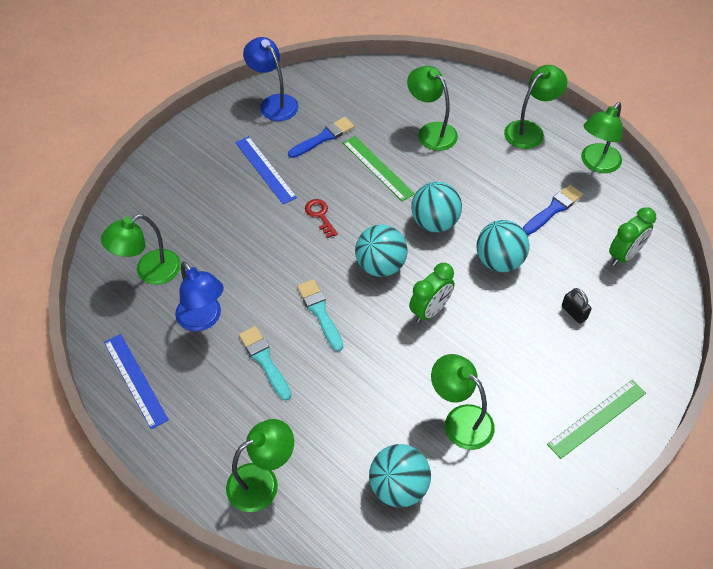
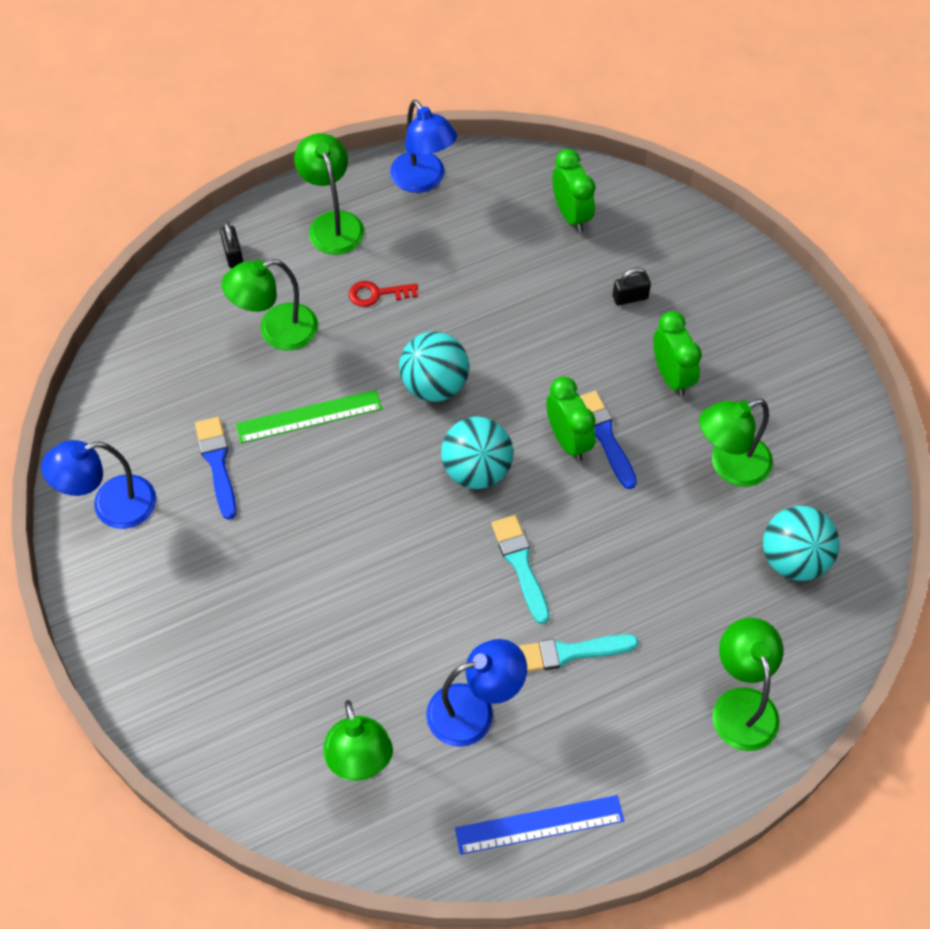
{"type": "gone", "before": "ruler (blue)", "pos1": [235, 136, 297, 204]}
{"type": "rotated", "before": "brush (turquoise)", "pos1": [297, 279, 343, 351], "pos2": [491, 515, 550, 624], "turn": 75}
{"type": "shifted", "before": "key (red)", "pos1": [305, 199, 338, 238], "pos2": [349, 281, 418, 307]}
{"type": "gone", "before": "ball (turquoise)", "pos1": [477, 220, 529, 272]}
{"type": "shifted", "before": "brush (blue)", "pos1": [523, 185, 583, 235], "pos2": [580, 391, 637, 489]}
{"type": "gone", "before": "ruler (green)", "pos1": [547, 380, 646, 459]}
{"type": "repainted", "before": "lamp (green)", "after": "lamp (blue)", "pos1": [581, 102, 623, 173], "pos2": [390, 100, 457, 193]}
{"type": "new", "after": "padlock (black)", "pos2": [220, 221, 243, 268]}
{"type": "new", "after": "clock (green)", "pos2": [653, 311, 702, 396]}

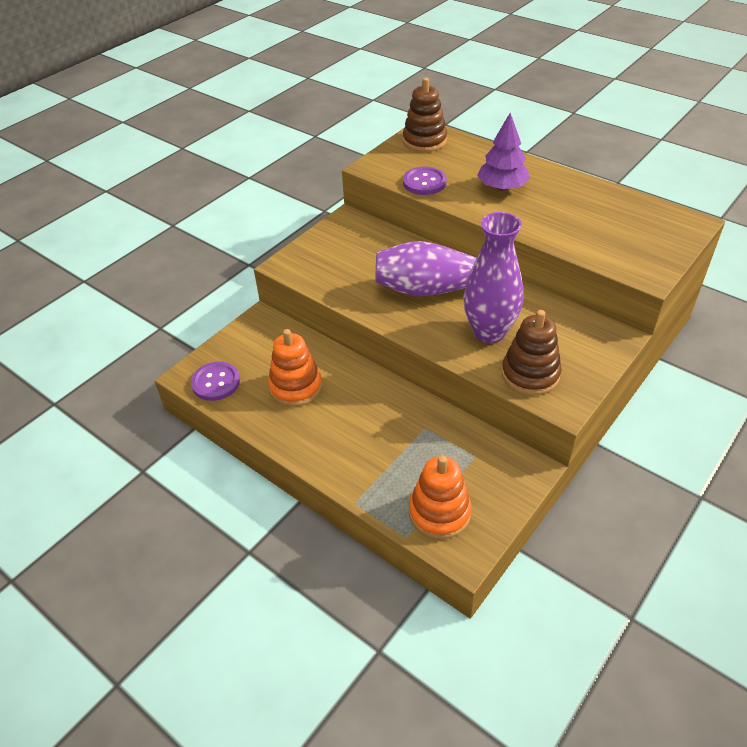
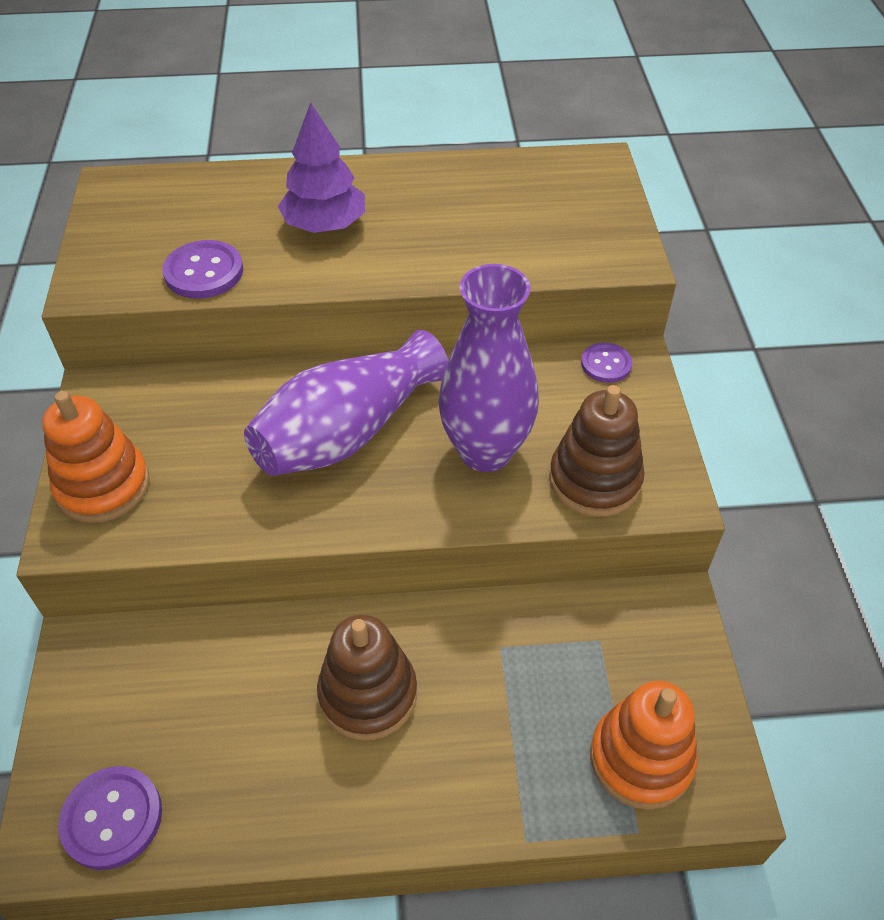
{"type": "shifted", "before": "stacking toy (orange)", "pos1": [268, 329, 322, 407], "pos2": [42, 391, 150, 523]}
{"type": "shifted", "before": "stacking toy (brown)", "pos1": [403, 78, 447, 152], "pos2": [317, 615, 417, 740]}
{"type": "new", "after": "button (purple)", "pos2": [581, 342, 632, 383]}

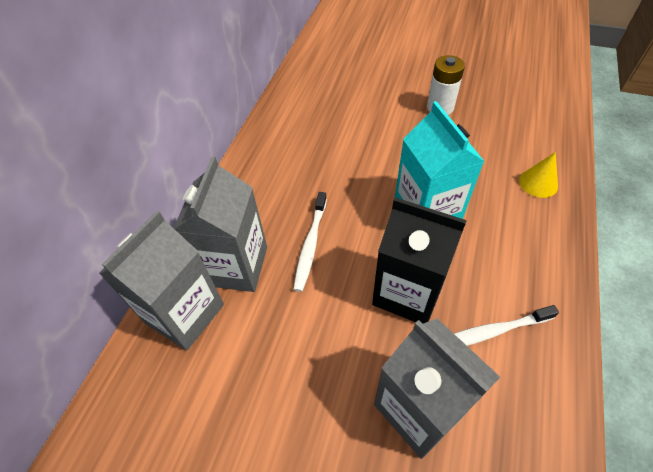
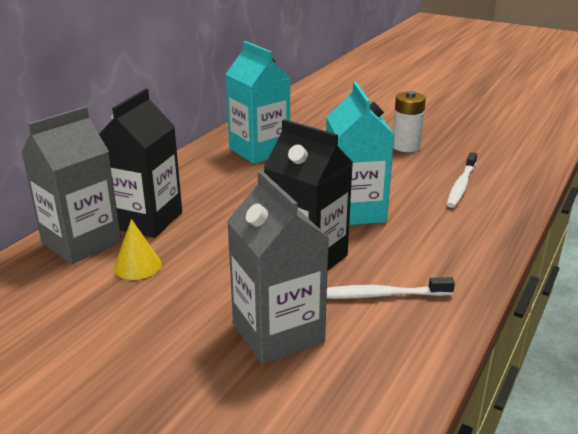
{"type": "repainted", "before": "carton (grey)", "after": "carton (black)", "pos1": [174, 156, 267, 292], "pos2": [99, 89, 182, 238]}
{"type": "shifted", "before": "toothbrush (white)", "pos1": [293, 192, 327, 292], "pos2": [446, 152, 477, 208]}
{"type": "shifted", "before": "cone (yellow)", "pos1": [519, 152, 558, 198], "pos2": [114, 219, 162, 280]}
{"type": "new", "after": "carton (turquoise)", "pos2": [225, 41, 291, 164]}

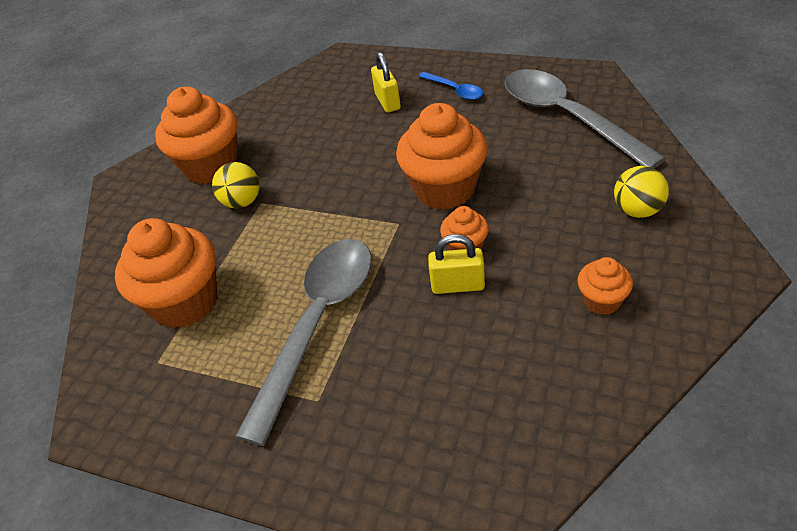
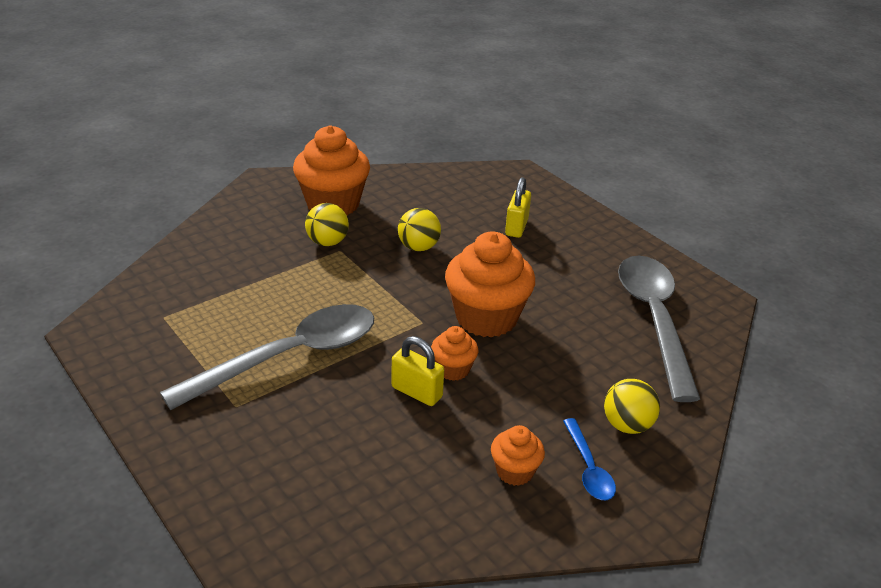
{"type": "gone", "before": "cupcake (orange)", "pos1": [115, 218, 218, 328]}
{"type": "shifted", "before": "spoon (blue)", "pos1": [418, 72, 483, 100], "pos2": [563, 418, 616, 500]}
{"type": "new", "after": "ball (yellow)", "pos2": [398, 208, 441, 251]}

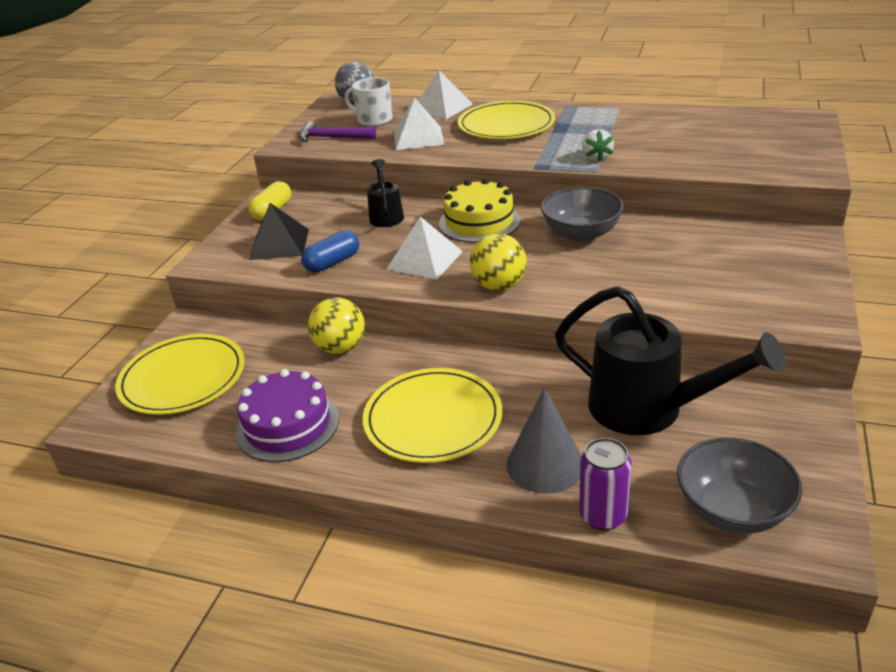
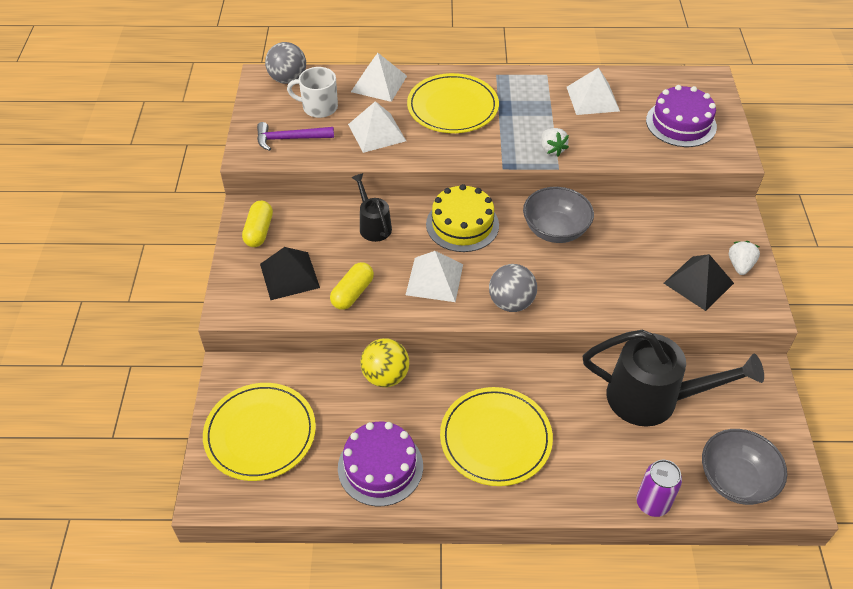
{"type": "repainted", "before": "capsule (blue)", "after": "capsule (yellow)", "pos1": [301, 230, 360, 272], "pos2": [330, 262, 374, 310]}
{"type": "repainted", "before": "ball (yellow)", "after": "ball (grey)", "pos1": [470, 233, 527, 291], "pos2": [489, 264, 537, 312]}
{"type": "gone", "before": "cone (grey)", "pos1": [507, 387, 582, 494]}
{"type": "new", "after": "pyramid (white)", "pos2": [567, 67, 620, 115]}
{"type": "new", "after": "cake (purple)", "pos2": [646, 85, 717, 147]}
{"type": "new", "after": "pyramid (black)", "pos2": [664, 254, 734, 311]}
{"type": "new", "after": "strawberry (white)", "pos2": [729, 241, 760, 275]}

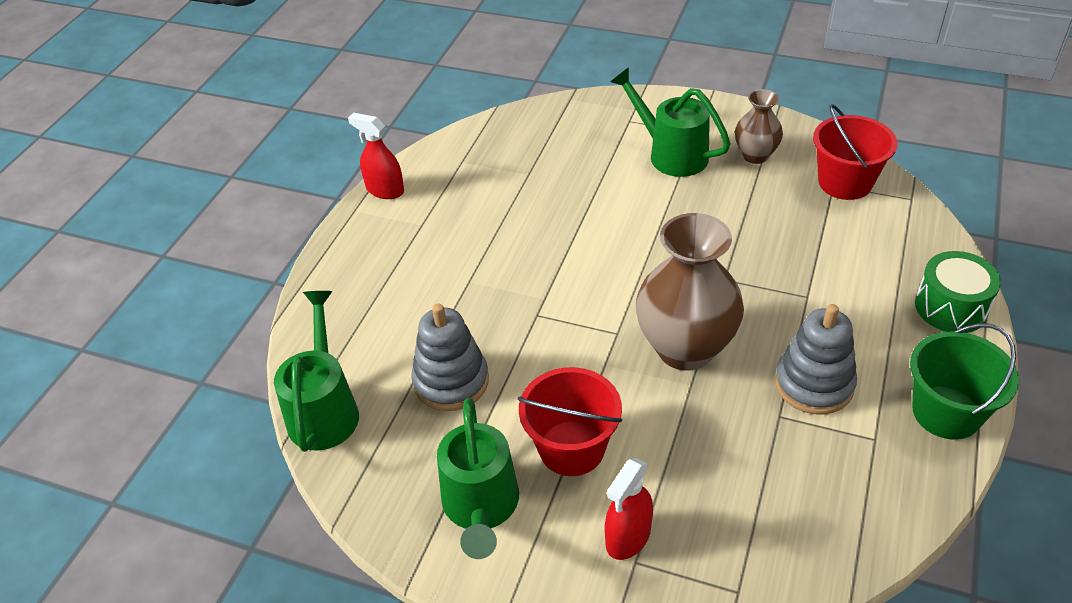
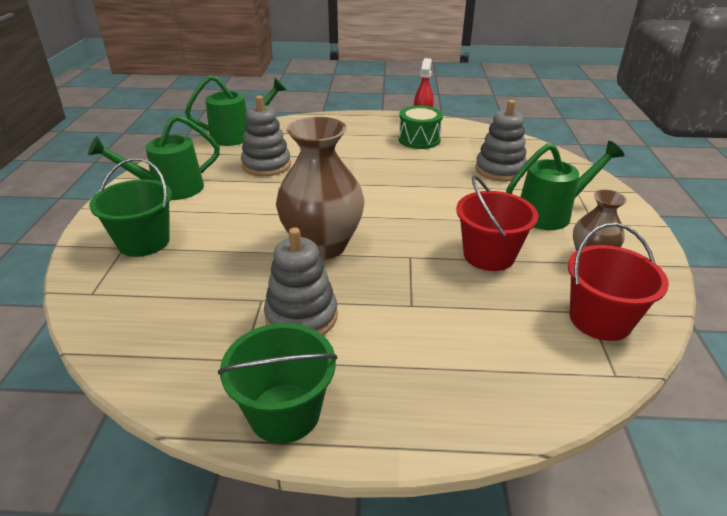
{"type": "shifted", "before": "bucket (red)", "pos1": [518, 367, 622, 476], "pos2": [456, 176, 538, 271]}
{"type": "swapped", "before": "spray bottle (red)", "after": "bucket (green)", "pos1": [605, 458, 653, 560], "pos2": [89, 158, 172, 257]}
{"type": "rotated", "before": "watering can (green)", "pos1": [610, 67, 730, 177], "pos2": [506, 141, 624, 230], "turn": 45}
{"type": "shifted", "before": "drum (green)", "pos1": [915, 251, 1001, 333], "pos2": [398, 106, 443, 149]}
{"type": "new", "after": "stacking toy (grey)", "pos2": [475, 100, 527, 181]}

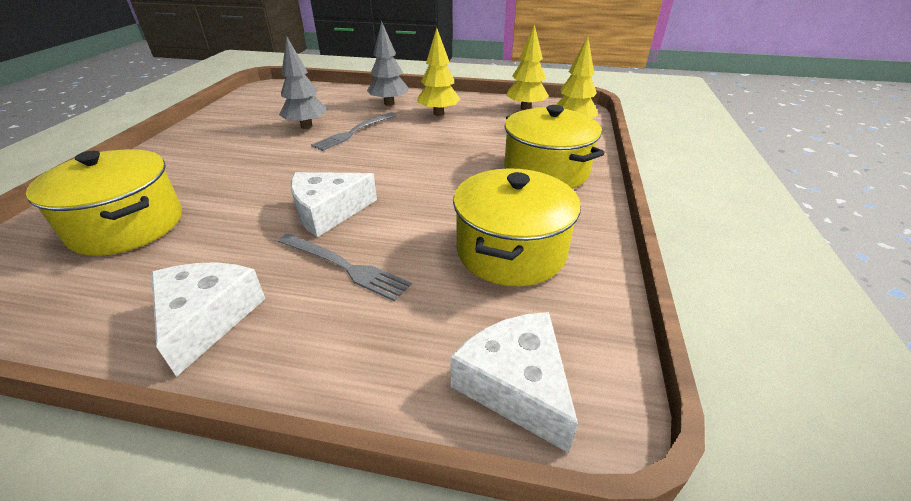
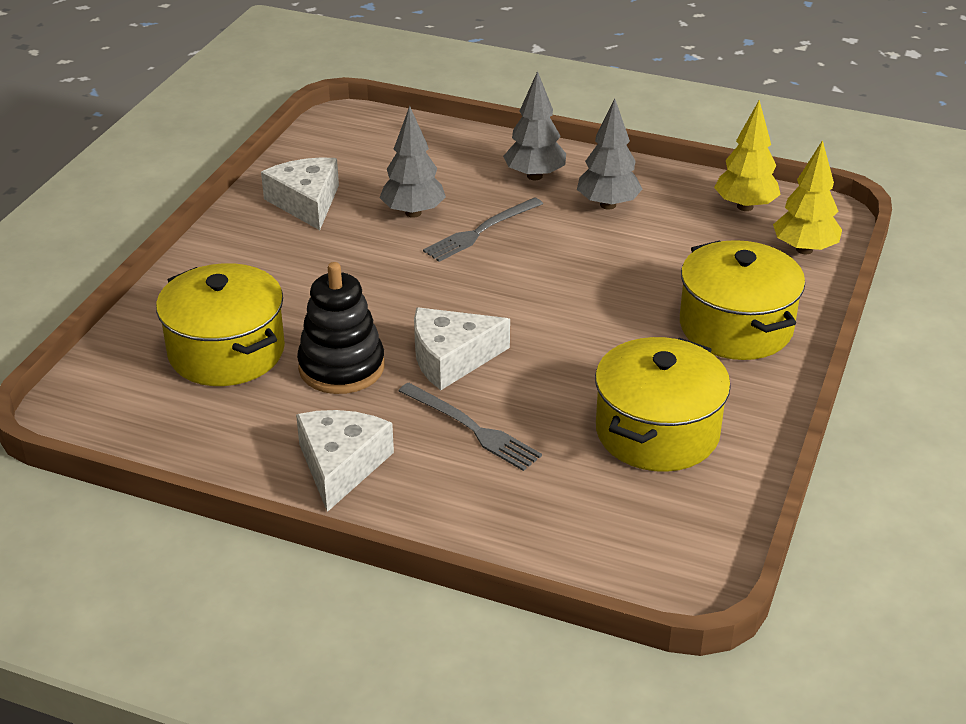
{"type": "repainted", "before": "tree (yellow)", "after": "tree (grey)", "pos1": [417, 28, 461, 116], "pos2": [577, 99, 642, 210]}
{"type": "shifted", "before": "cheese (white)", "pos1": [450, 312, 578, 453], "pos2": [261, 157, 339, 230]}
{"type": "new", "after": "stacking toy (black)", "pos2": [297, 262, 385, 394]}

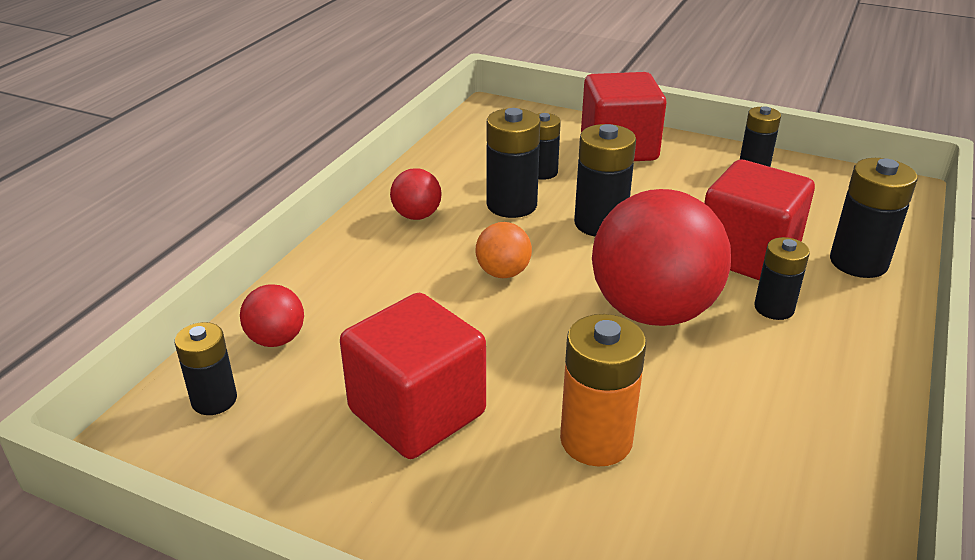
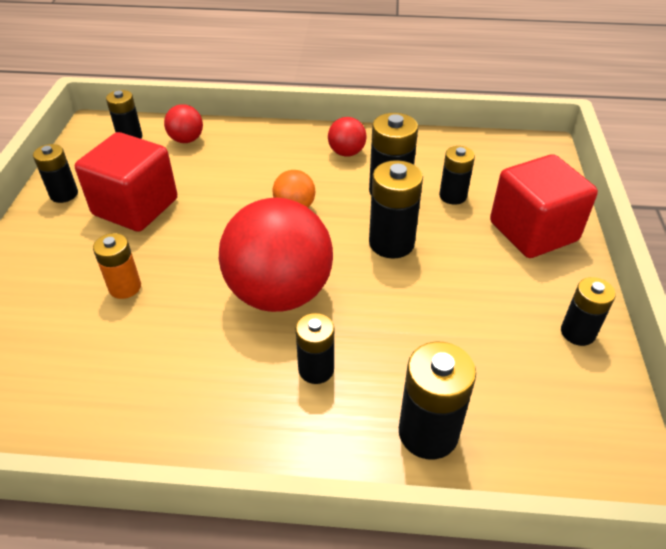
{"type": "scaled", "before": "battery (orange)", "pos1": [560, 314, 646, 467], "pos2": [93, 233, 141, 299], "scale": 0.65}
{"type": "gone", "before": "cube (red)", "pos1": [704, 160, 815, 280]}
{"type": "new", "after": "battery (black)", "pos2": [33, 144, 78, 203]}

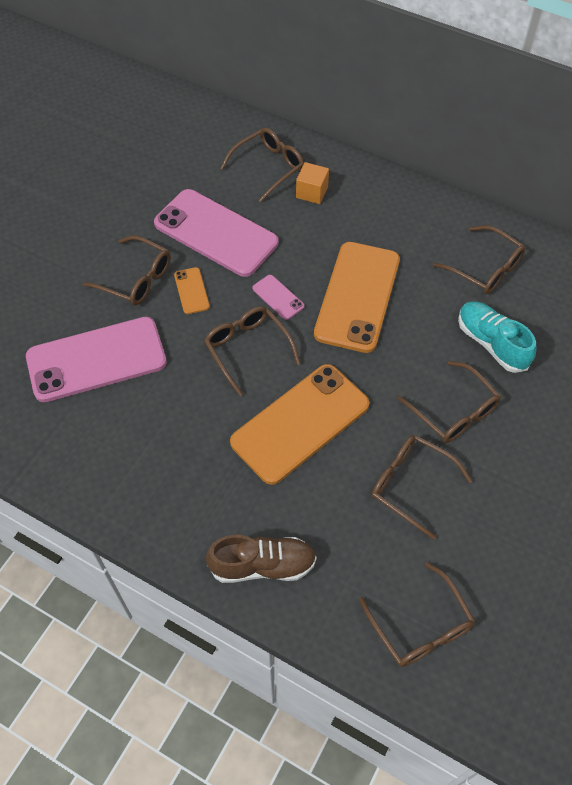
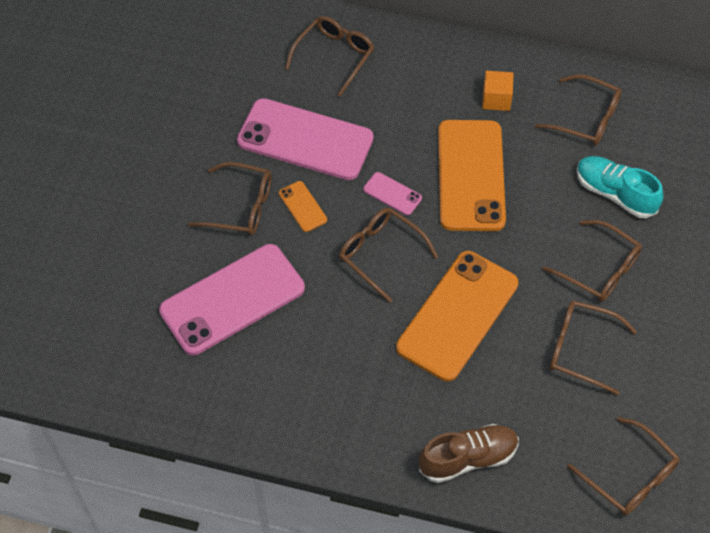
{"type": "shifted", "before": "cube (orange)", "pos1": [296, 162, 329, 204], "pos2": [482, 71, 514, 111]}

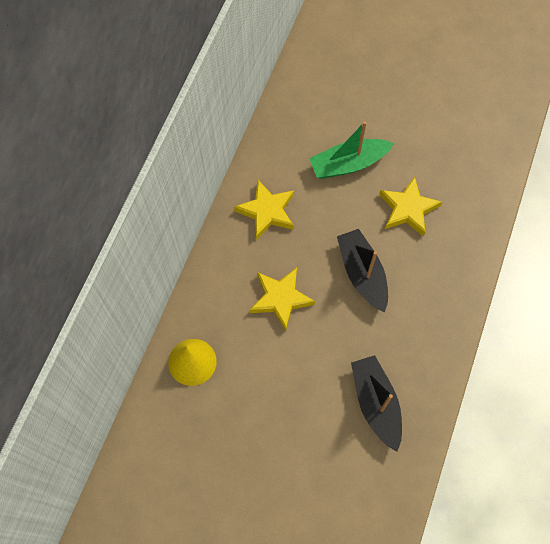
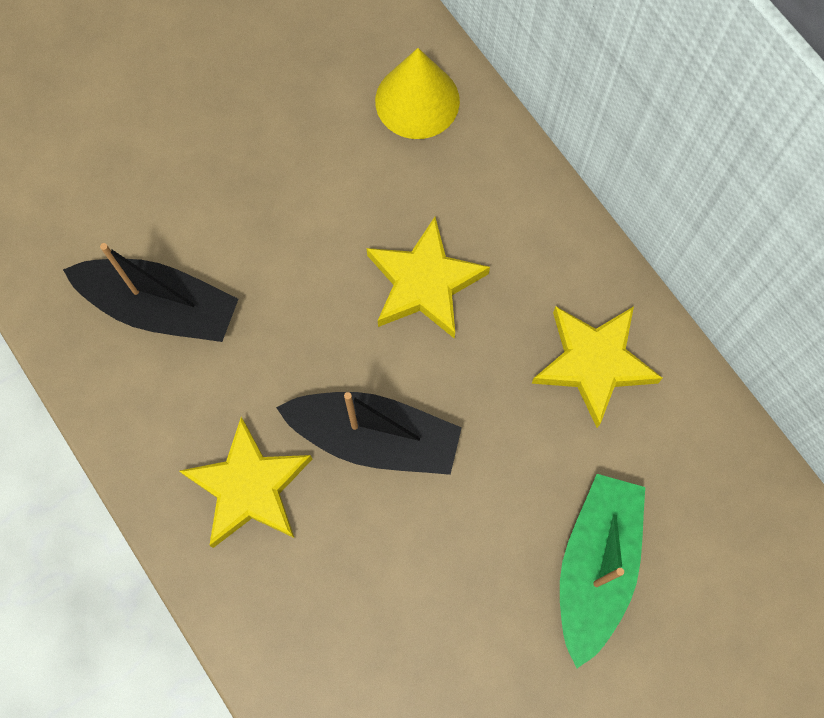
{"type": "shifted", "before": "star (yellow)", "pos1": [379, 176, 442, 237], "pos2": [180, 417, 312, 548]}

